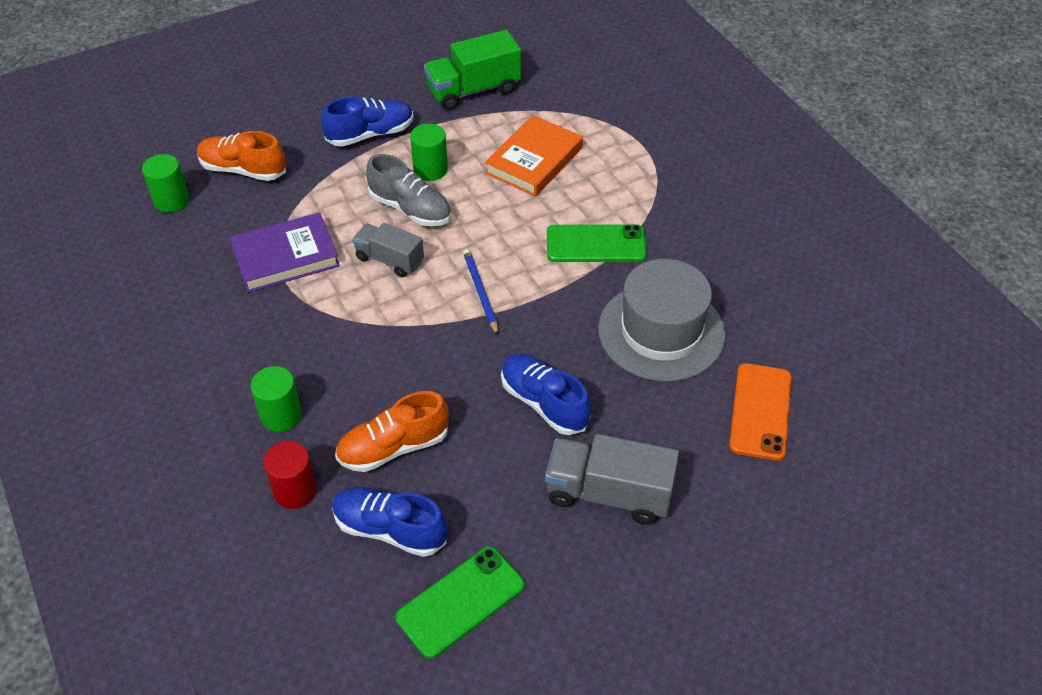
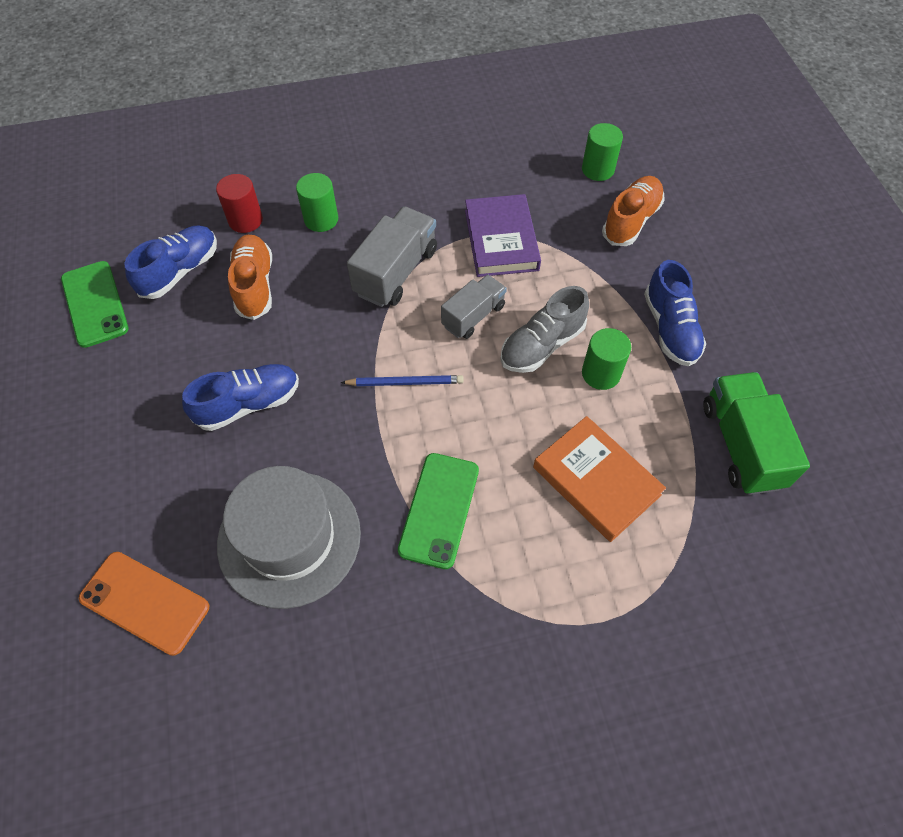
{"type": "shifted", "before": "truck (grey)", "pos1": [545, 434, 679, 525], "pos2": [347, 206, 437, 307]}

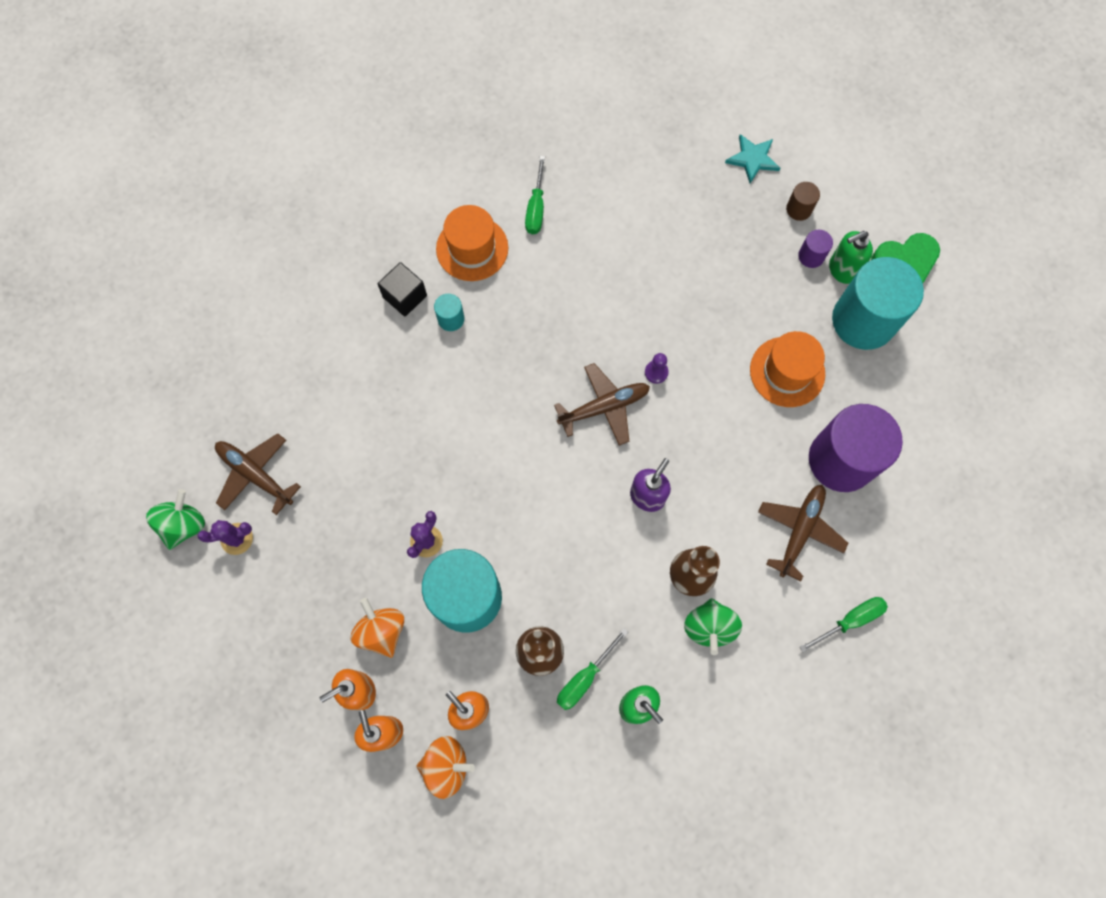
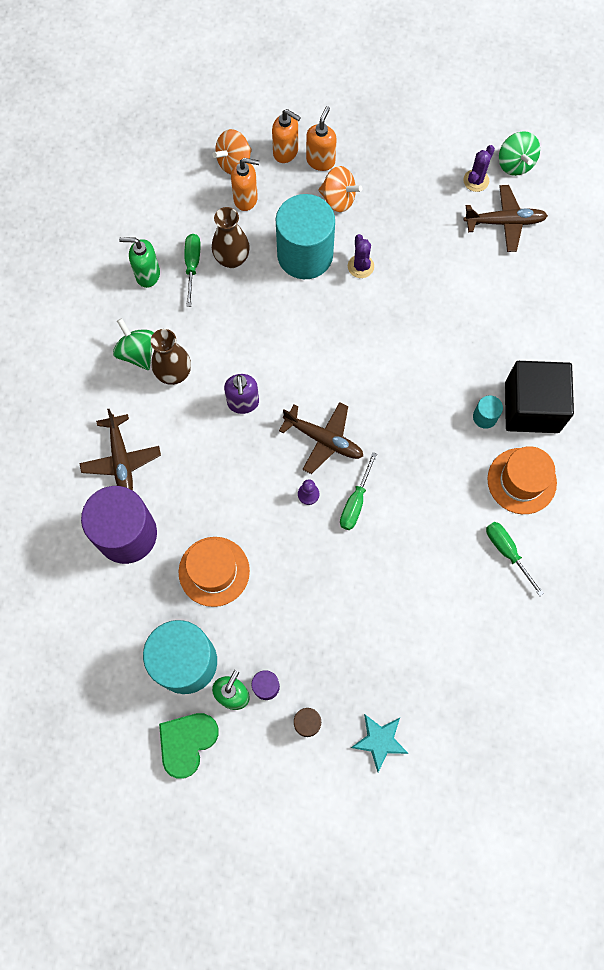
{"type": "scaled", "before": "cube (black)", "pos1": [378, 262, 427, 316], "pos2": [505, 361, 574, 433], "scale": 1.82}
{"type": "rotated", "before": "plane (brown)", "pos1": [554, 363, 650, 446], "pos2": [279, 402, 363, 474], "turn": -90}
{"type": "shifted", "before": "screwdriver (green)", "pos1": [800, 597, 888, 652], "pos2": [340, 452, 377, 530]}

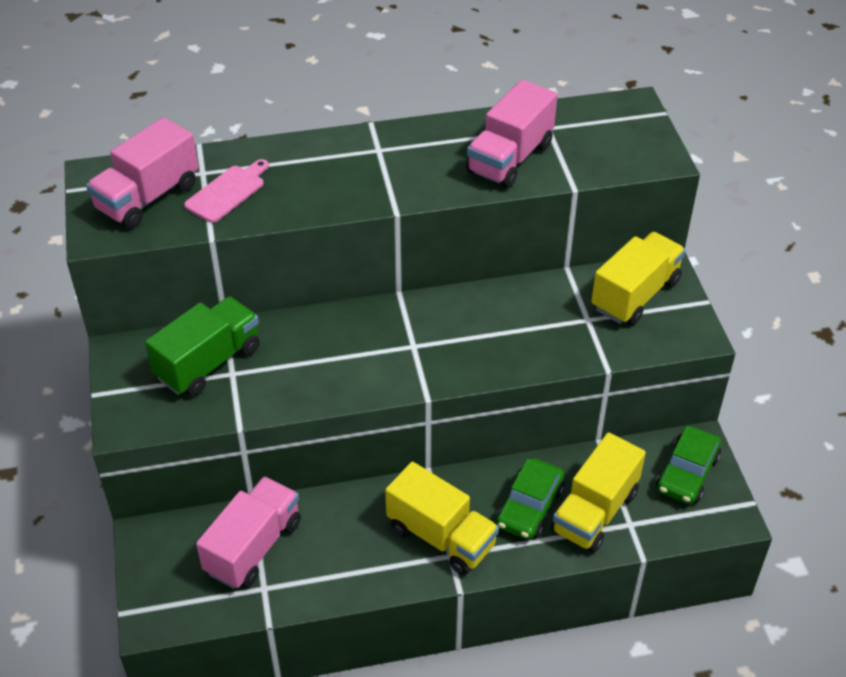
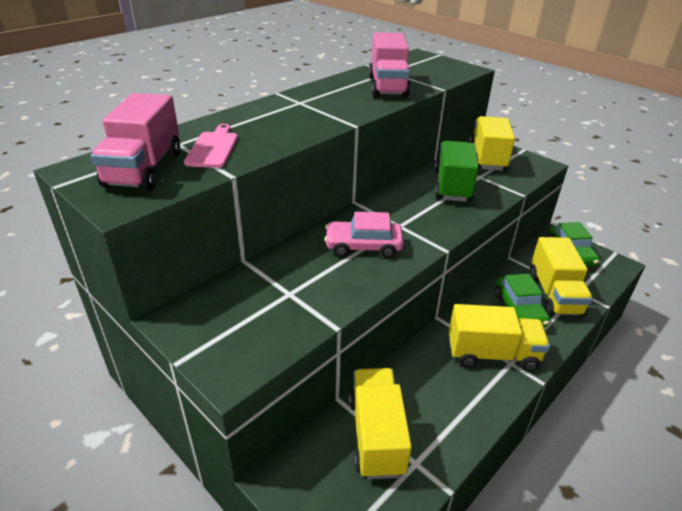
{"type": "shifted", "before": "truck (green)", "pos1": [145, 297, 260, 397], "pos2": [435, 141, 479, 202]}
{"type": "repainted", "before": "truck (pink)", "after": "truck (yellow)", "pos1": [196, 476, 301, 589], "pos2": [349, 368, 412, 479]}
{"type": "new", "after": "car (pink)", "pos2": [325, 212, 404, 258]}

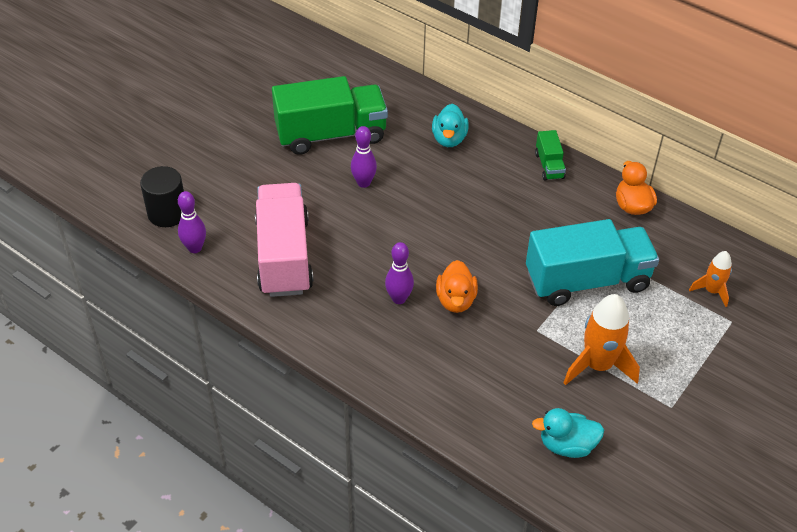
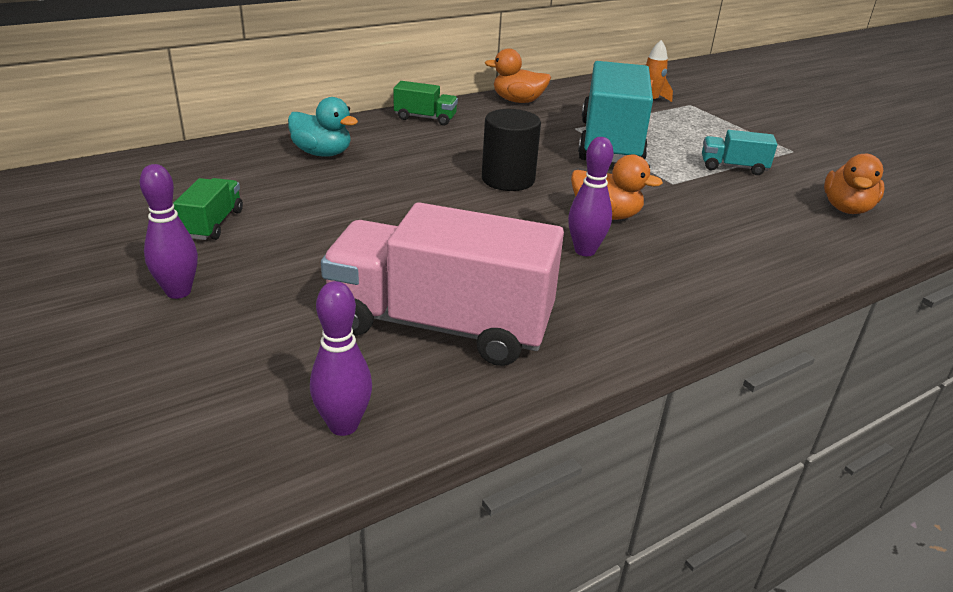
{"type": "shifted", "before": "cylinder (black)", "pos1": [140, 166, 184, 227], "pos2": [482, 109, 541, 191]}
{"type": "scaled", "before": "truck (green)", "pos1": [272, 76, 388, 155], "pos2": [173, 178, 243, 240], "scale": 0.45}
{"type": "shifted", "before": "bowling pin (purple)", "pos1": [351, 126, 377, 188], "pos2": [140, 164, 198, 299]}
{"type": "repainted", "before": "duck (turquoise)", "after": "duck (orange)", "pos1": [532, 408, 604, 458], "pos2": [824, 154, 884, 214]}
{"type": "swapped", "before": "rocket (orange)", "after": "truck (turquoise)", "pos1": [563, 294, 640, 385], "pos2": [702, 130, 777, 175]}

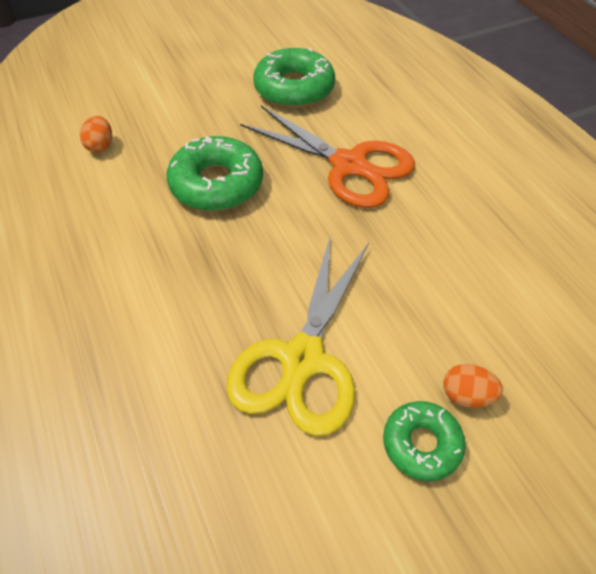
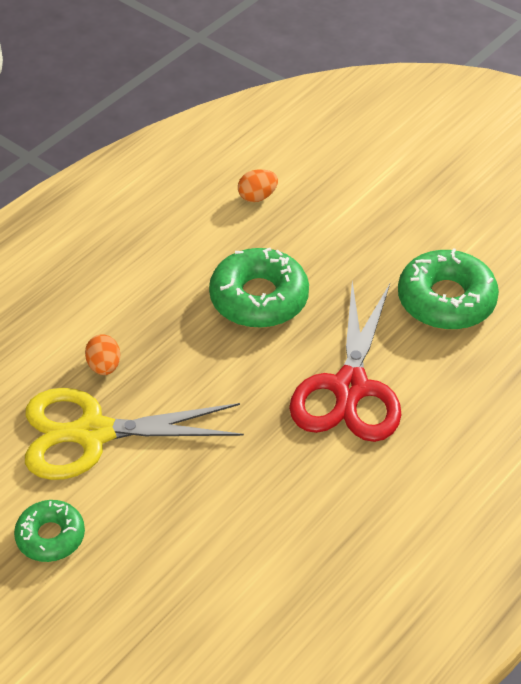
{"type": "repainted", "before": "scissors (orange)", "after": "scissors (red)", "pos1": [240, 106, 415, 208], "pos2": [289, 281, 401, 442]}
{"type": "shifted", "before": "egg (orange)", "pos1": [443, 364, 503, 408], "pos2": [85, 334, 120, 375]}

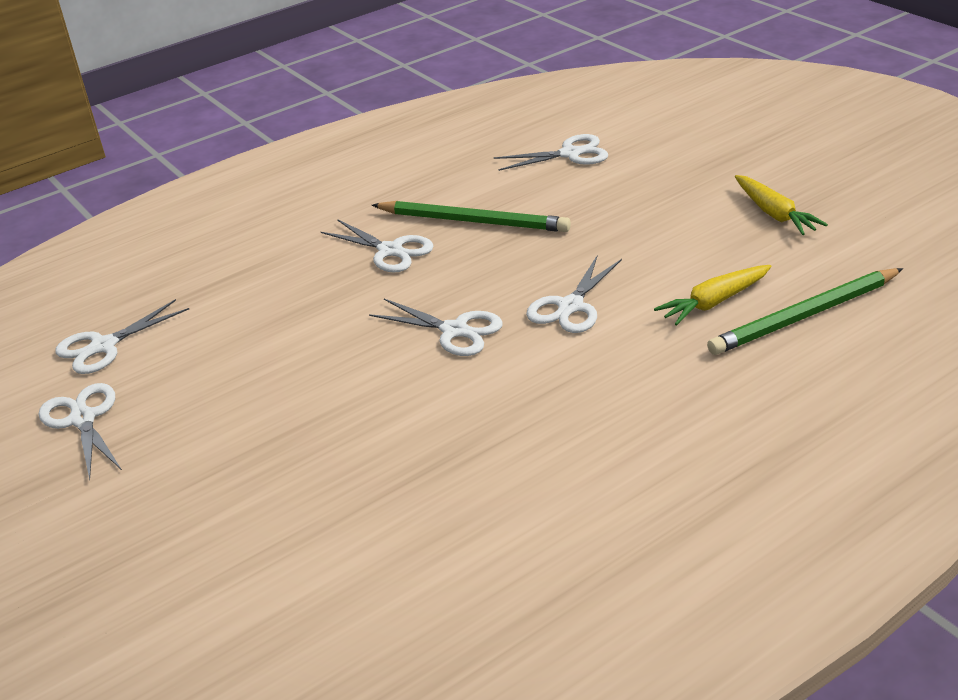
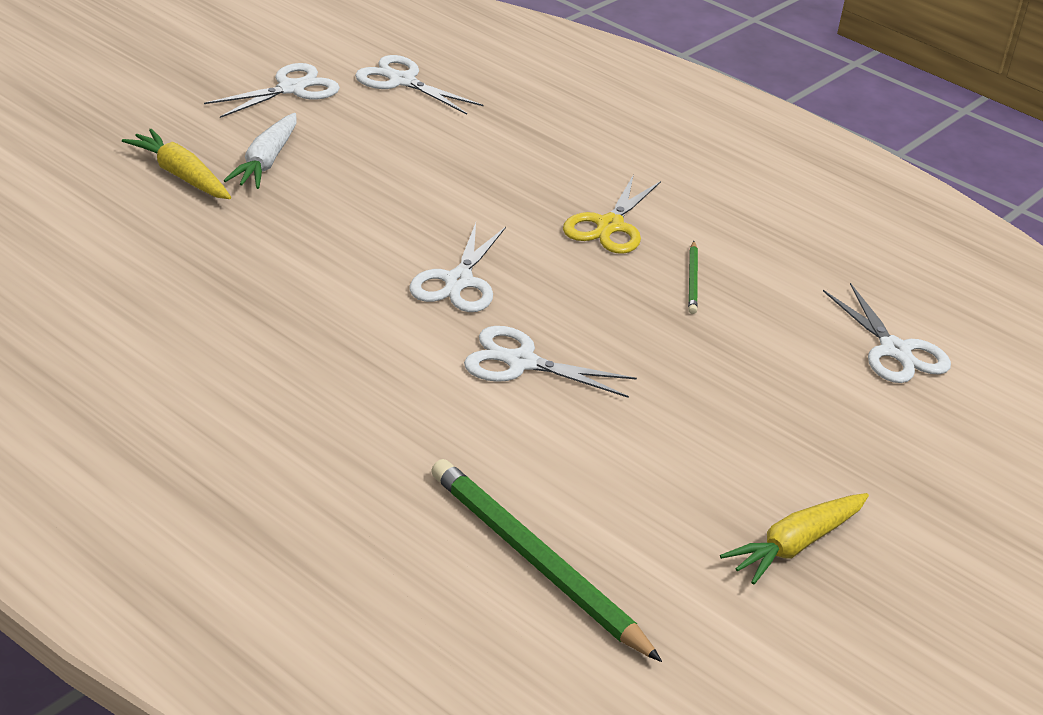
{"type": "repainted", "before": "scissors (white)", "after": "scissors (yellow)", "pos1": [321, 219, 434, 273], "pos2": [563, 174, 661, 254]}
{"type": "scaled", "before": "pencil (green)", "pos1": [372, 201, 571, 232], "pos2": [688, 241, 698, 314], "scale": 0.47}
{"type": "shifted", "before": "carrot (yellow)", "pos1": [654, 265, 771, 326], "pos2": [122, 129, 231, 199]}
{"type": "new", "after": "carrot (white)", "pos2": [223, 113, 297, 189]}

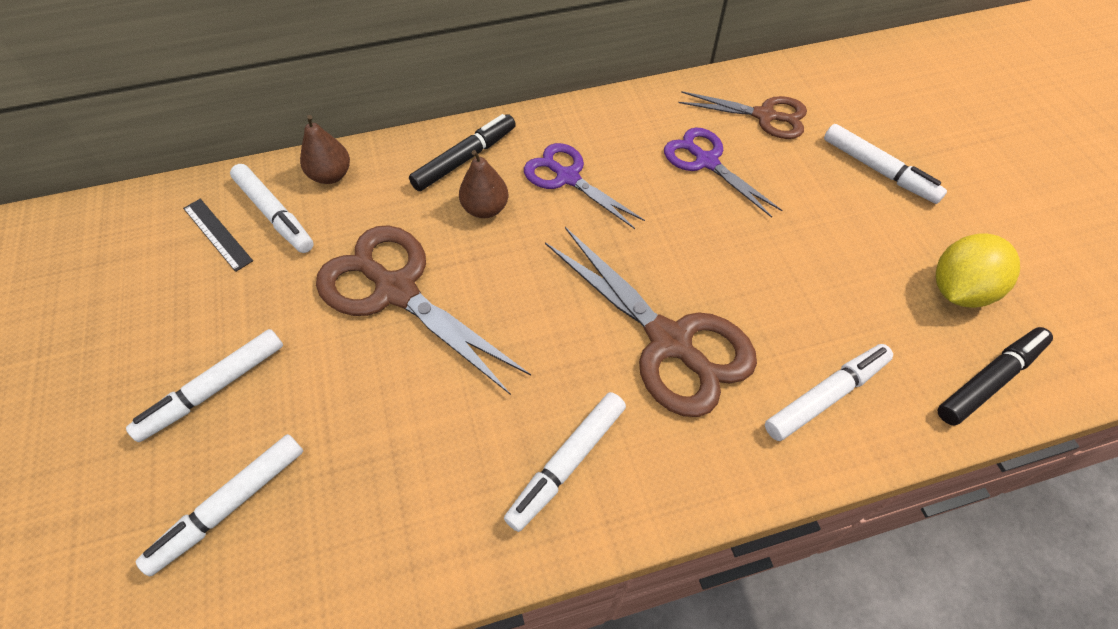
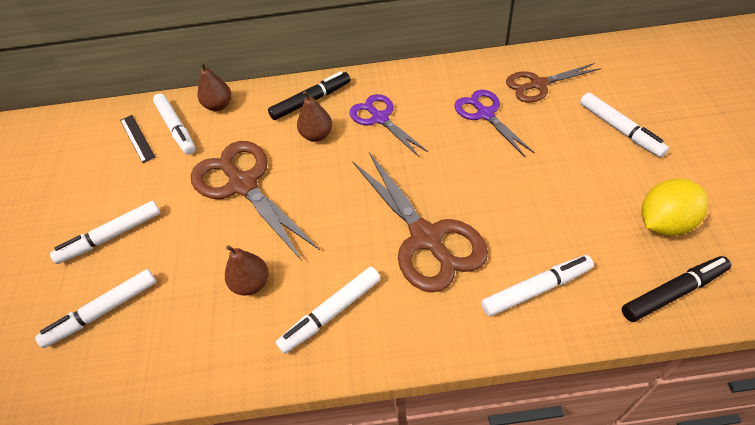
{"type": "rotated", "before": "scissors (brown)", "pos1": [678, 91, 807, 139], "pos2": [506, 63, 601, 103], "turn": 135}
{"type": "new", "after": "pear (brown)", "pos2": [225, 245, 268, 296]}

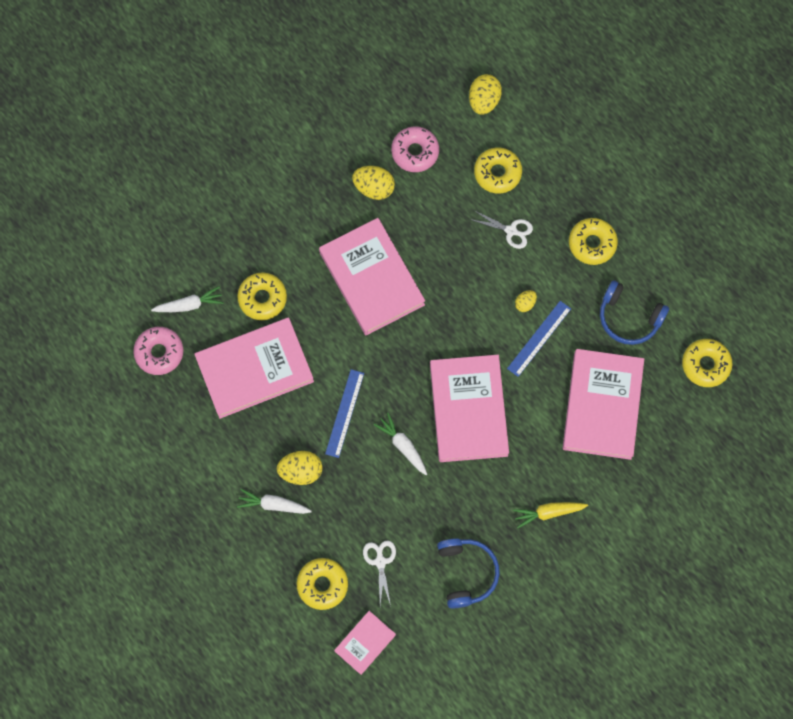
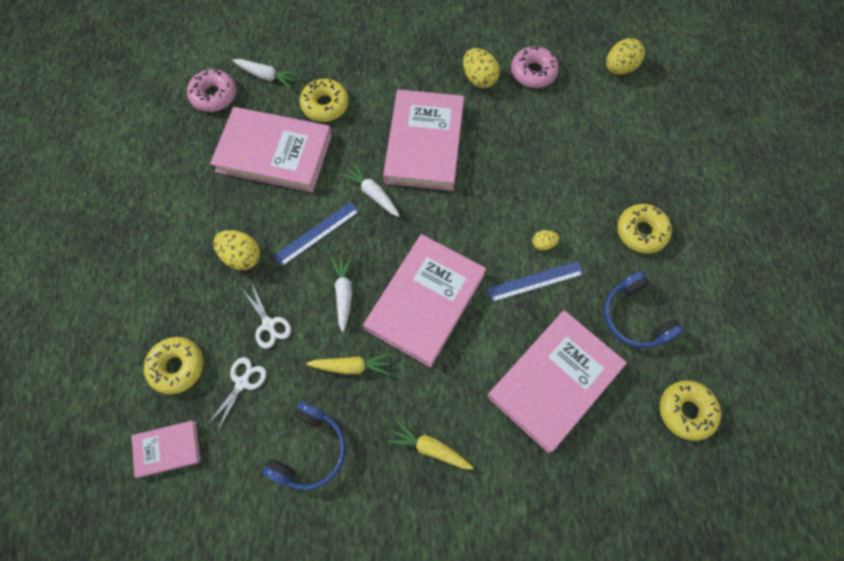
{"type": "shifted", "before": "carrot (white)", "pos1": [237, 489, 312, 514], "pos2": [341, 163, 399, 217]}
{"type": "shifted", "before": "scissors (white)", "pos1": [469, 211, 533, 249], "pos2": [242, 284, 291, 349]}
{"type": "gone", "before": "donut (yellow)", "pos1": [474, 148, 522, 194]}
{"type": "new", "after": "carrot (yellow)", "pos2": [306, 353, 391, 375]}

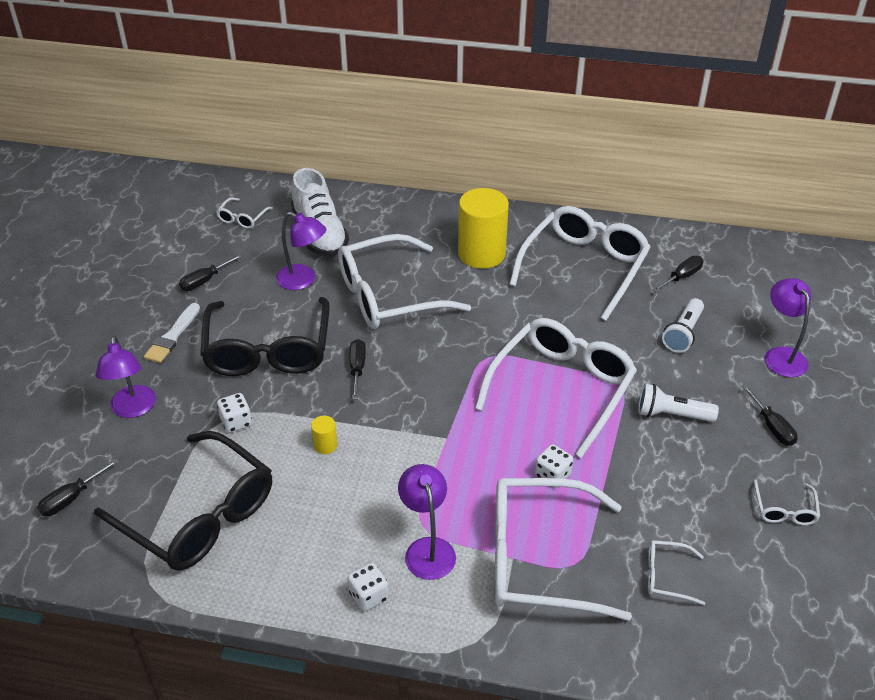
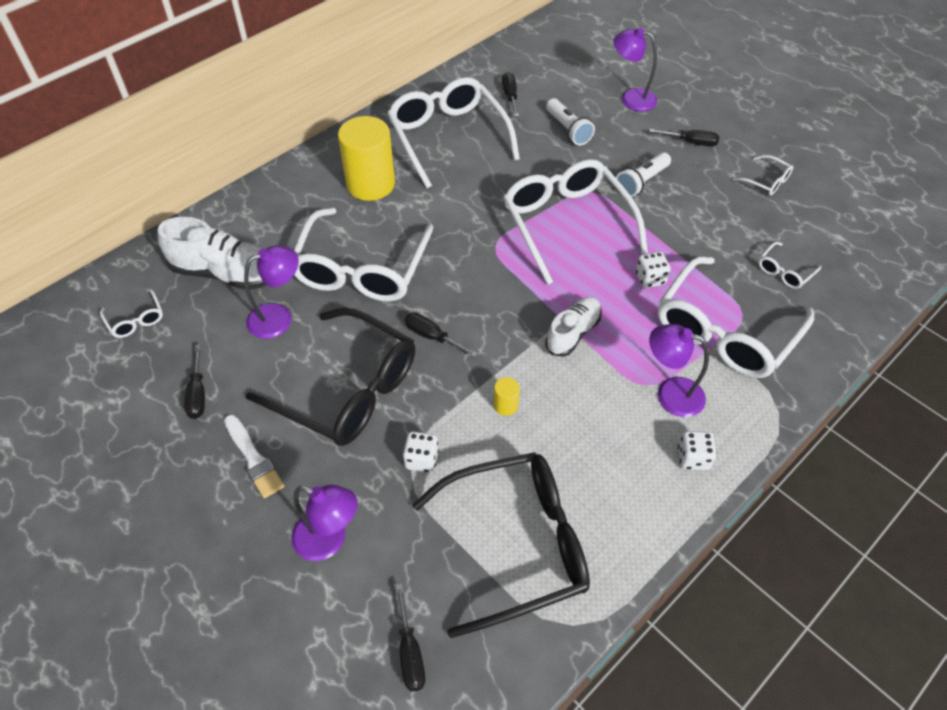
{"type": "new", "after": "shoe (white)", "pos2": [545, 297, 602, 357]}

